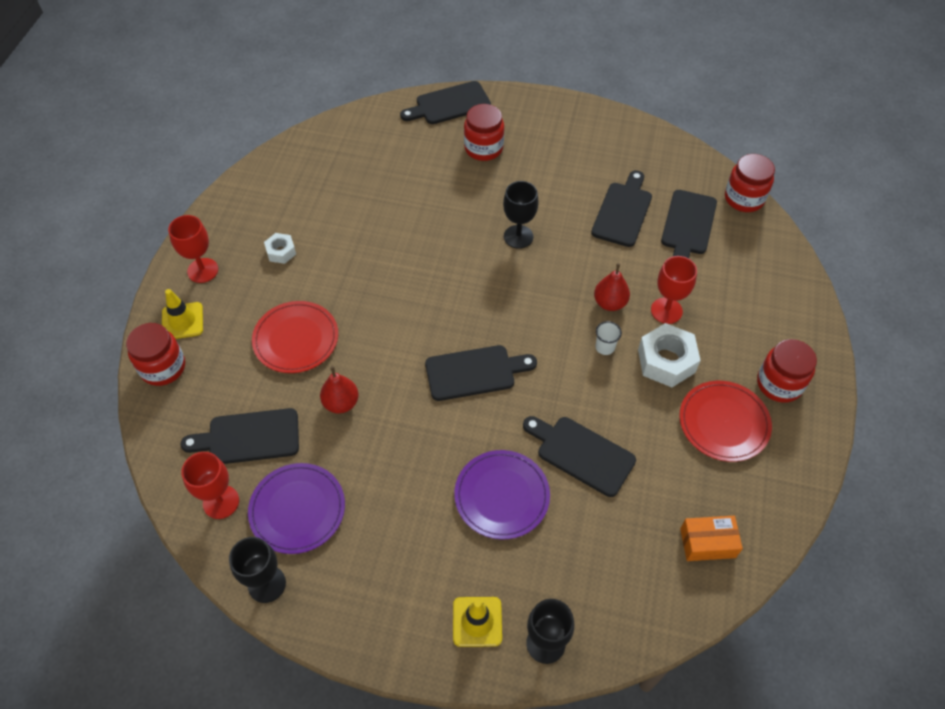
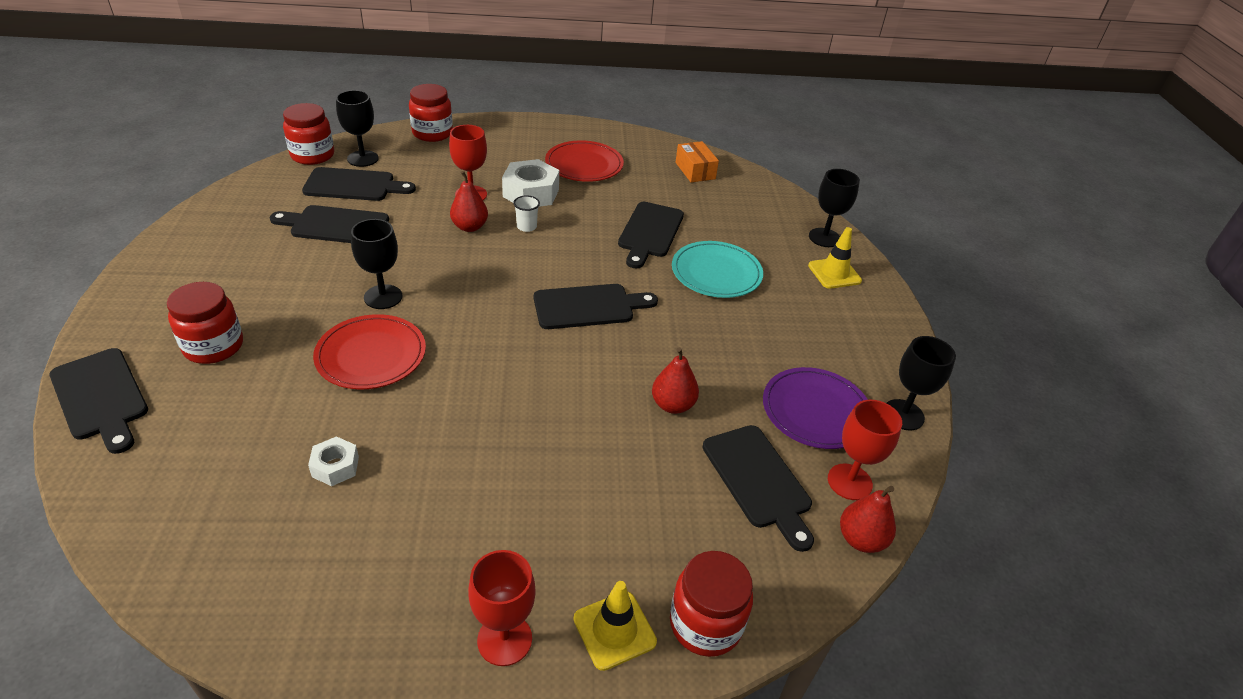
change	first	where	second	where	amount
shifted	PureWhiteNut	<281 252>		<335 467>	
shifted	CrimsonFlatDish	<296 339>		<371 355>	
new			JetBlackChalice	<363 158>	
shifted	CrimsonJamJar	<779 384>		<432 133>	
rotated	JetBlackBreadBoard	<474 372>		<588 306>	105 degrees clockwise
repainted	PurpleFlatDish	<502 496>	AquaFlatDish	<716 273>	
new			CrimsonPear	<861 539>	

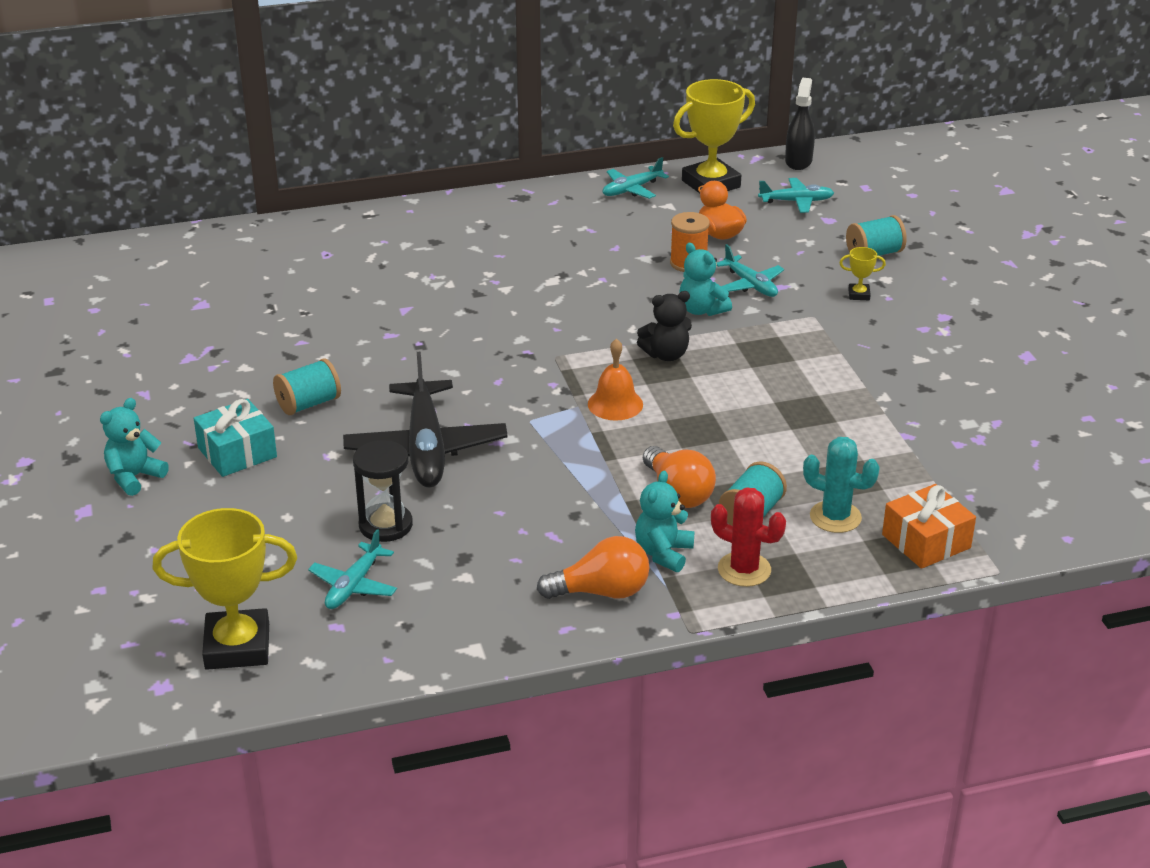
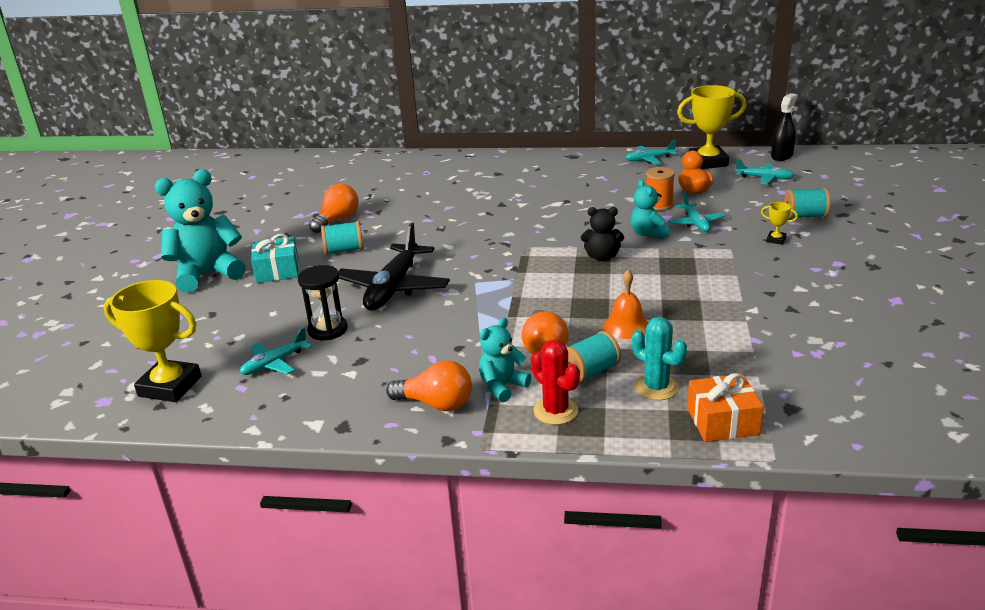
change	first	where	second	where	amount
scaled	AquaTeddyBear	<134 477>		<207 274>	x1.84
new			OrangeBulb	<337 220>	
shifted	OrangeHandBell	<615 404>		<626 326>	

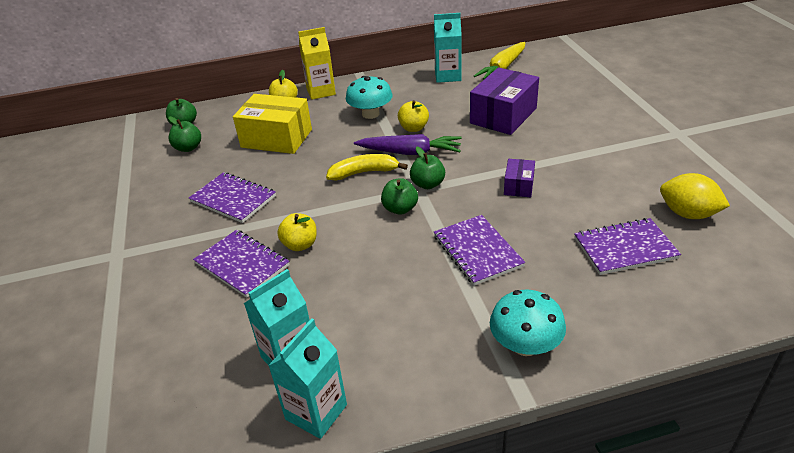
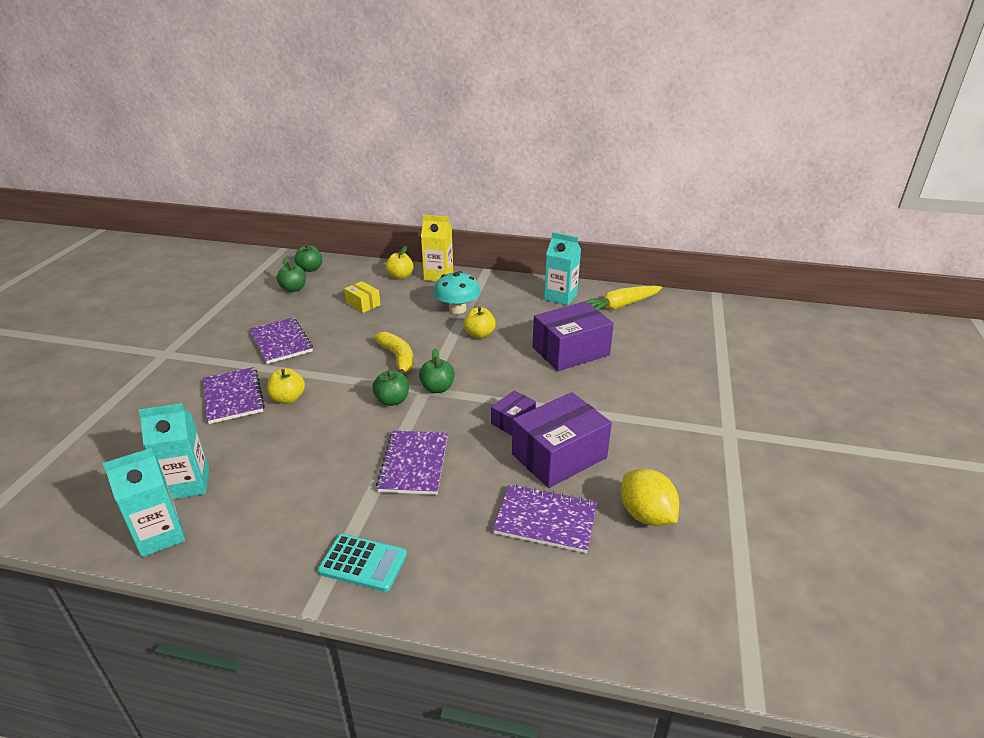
change	first	where	second	where	amount
swapped	AquaToadstool	<525 345>	AquaPocketCalculator	<363 563>	
scaled	GoldenBox	<276 138>		<363 304>	x0.51
rotated	GoldenToyBanana	<364 172>		<398 358>	45 degrees clockwise
new			PurpleBox	<559 456>	
gone	PurpleCarrot	<410 152>			

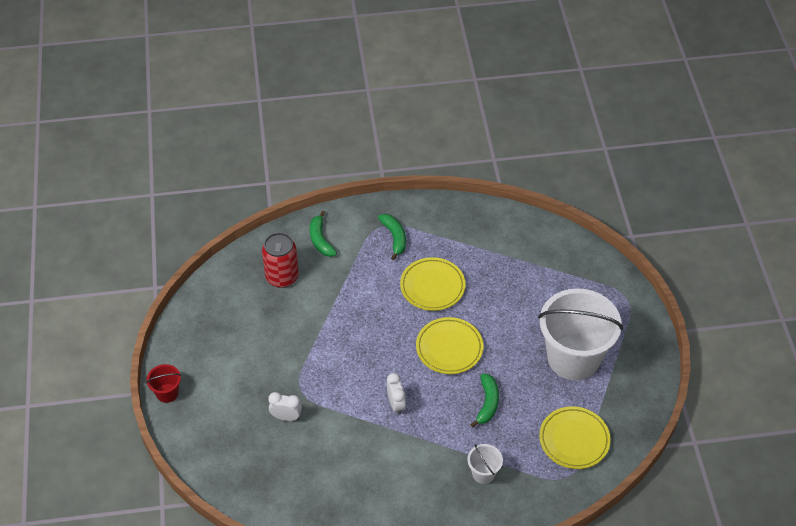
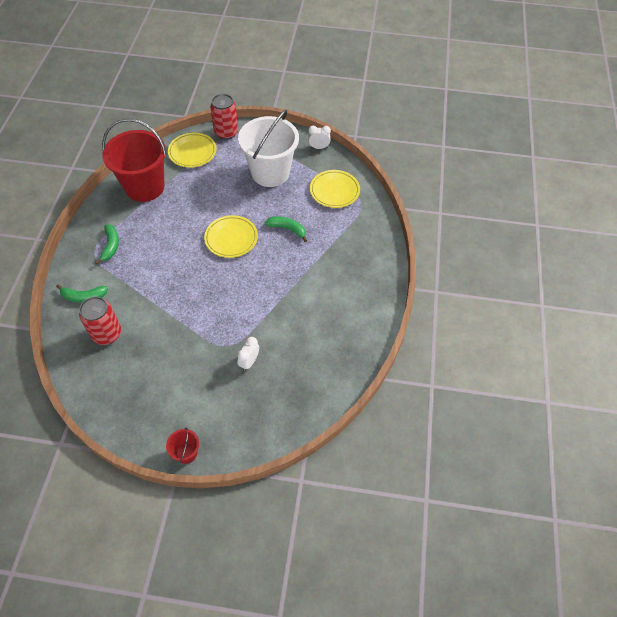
change	first	where	second	where	amount
rotated	GreenToyBanana	<394 237>		<111 246>	90 degrees clockwise
new			CrimsonBucket	<145 187>	
shifted	GoldenFlatDish	<432 286>		<192 152>	
new			CrimsonCan	<226 133>	
shifted	PureWhiteBedsideClock	<396 404>		<319 147>	
gone	PureWhiteBucket	<483 473>			

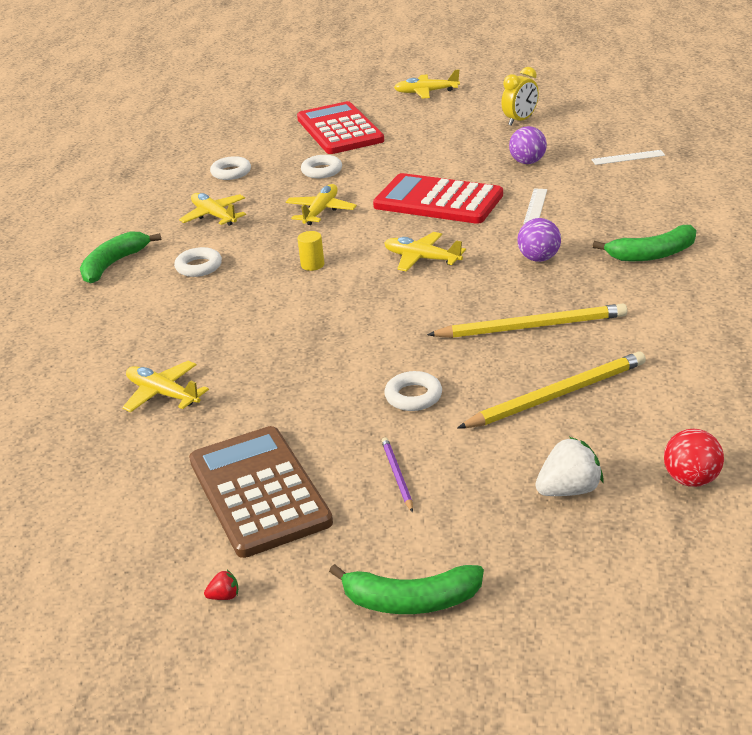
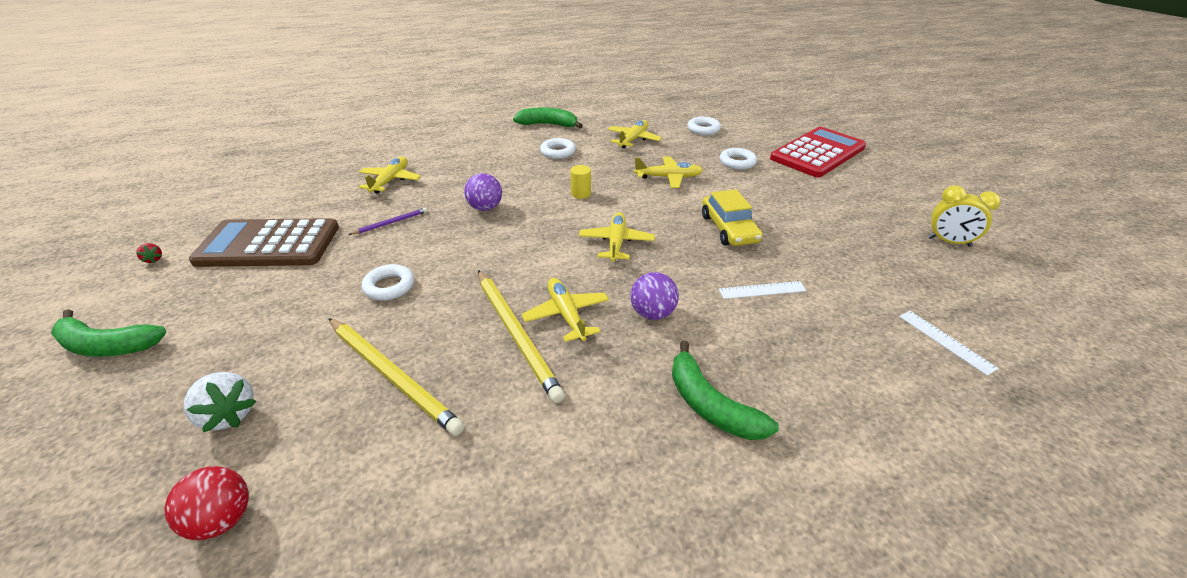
change	first	where	second	where	amount
rotated	GreenToyBanana	<411 601>		<107 346>	60 degrees counterclockwise
rotated	DarkBrownPocketCalculator	<259 491>		<268 244>	135 degrees counterclockwise
shifted	PurpleLeadPencil	<397 475>		<391 223>	
shifted	PurpleBall	<527 162>		<485 208>	
shifted	GoldenPlane	<426 92>		<566 315>	
swapped	CrimsonPocketCalculator	<438 201>	GoldenToyCar	<729 229>	

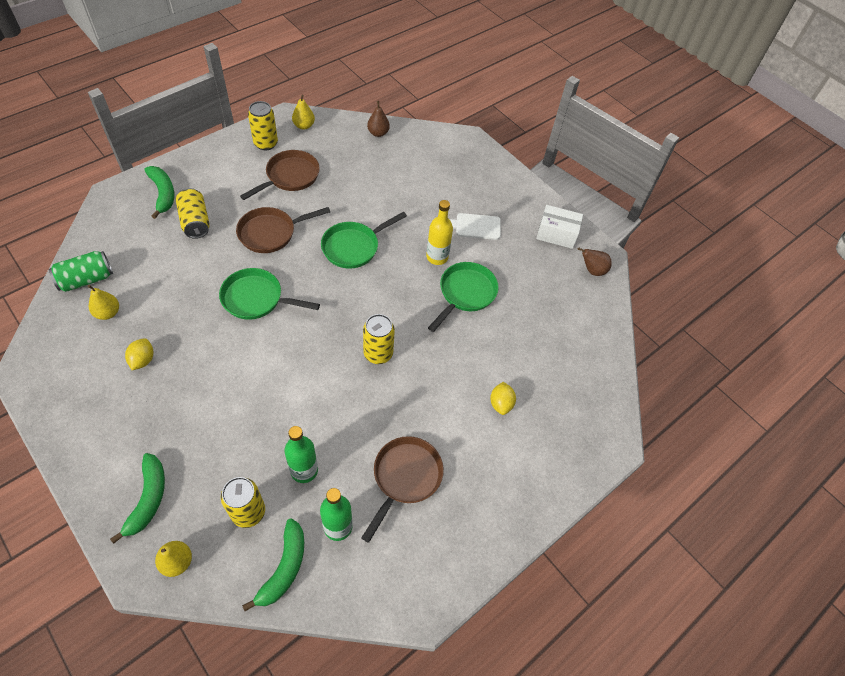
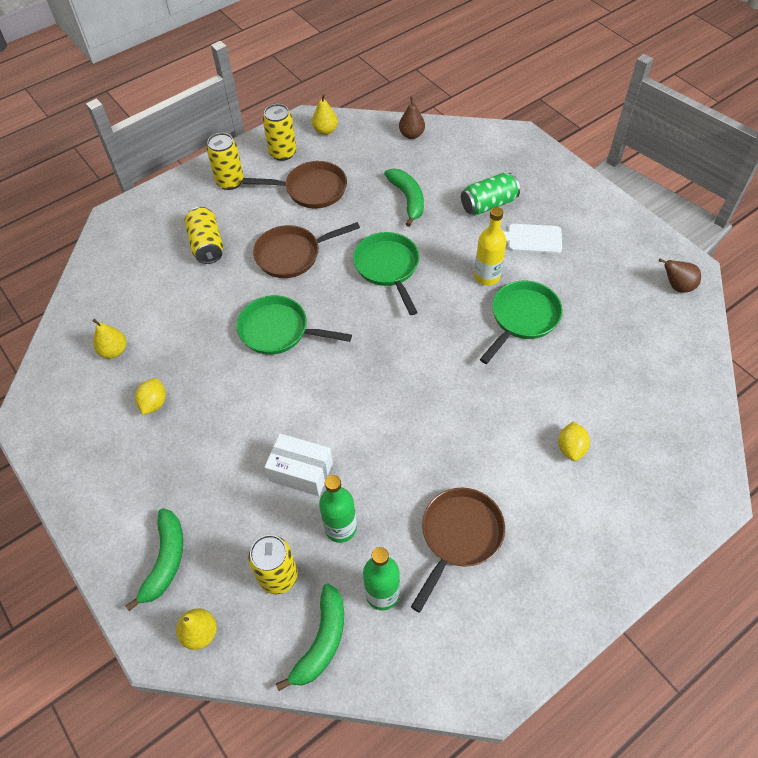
change	first	where	second	where	amount
shifted	GoldenCan	<378 353>		<230 182>	
rotated	DarkBrownPan	<290 177>		<311 189>	45 degrees clockwise
shifted	PureWhiteBox	<556 234>		<301 472>	
rotated	GreenPan	<353 247>		<388 267>	105 degrees clockwise
shifted	GreenToyBanana	<163 194>		<408 199>	
shifted	GreenCan	<86 279>		<488 204>	

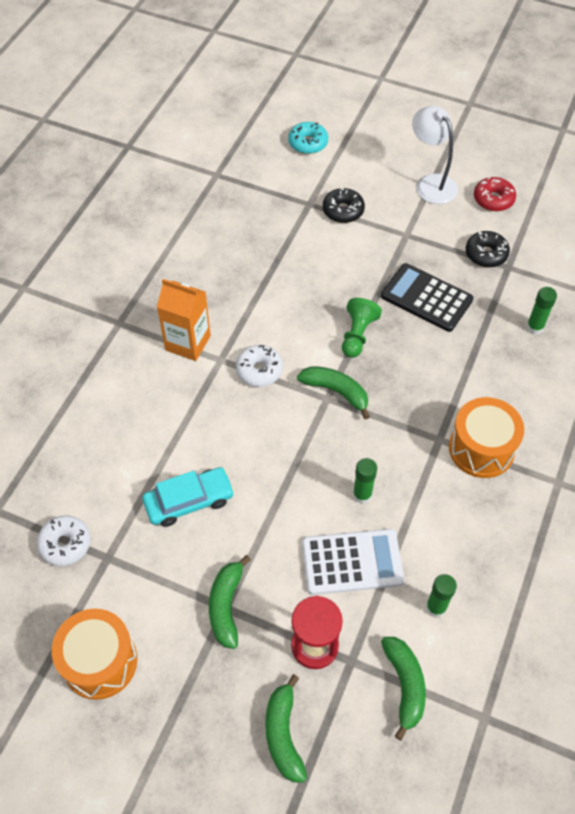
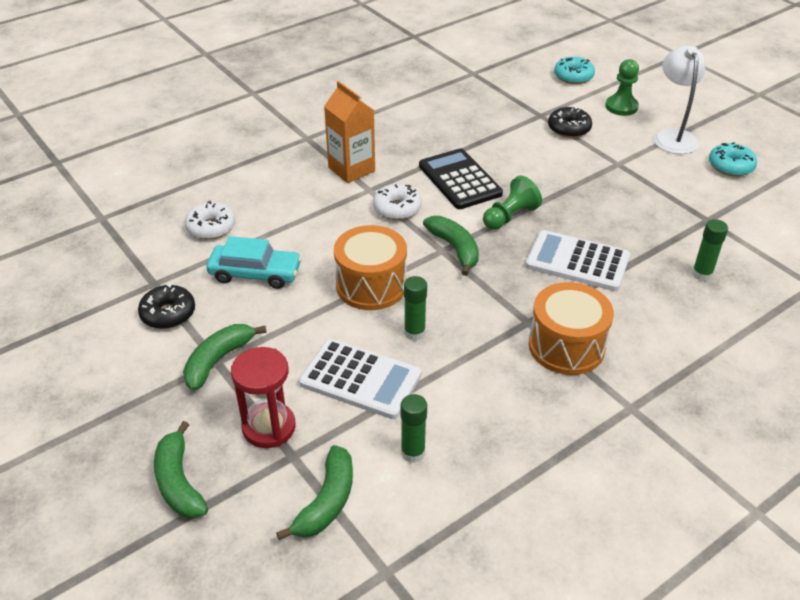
change	first	where	second	where	amount
shifted	JetBlackDonut	<486 254>		<168 314>	
rotated	GreenToyBanana	<283 734>		<178 482>	45 degrees counterclockwise
shifted	PureWhiteDonut	<65 544>		<211 227>	
shifted	OrangeDrum	<100 661>		<371 285>	
shifted	JetBlackPocketCalculator	<426 298>		<459 180>	
new			PureWhitePocketCalculator	<577 261>	
new			GreenGamePawn	<621 107>	
repainted	CrimsonDonut	<493 199>	AquaDonut	<730 166>	

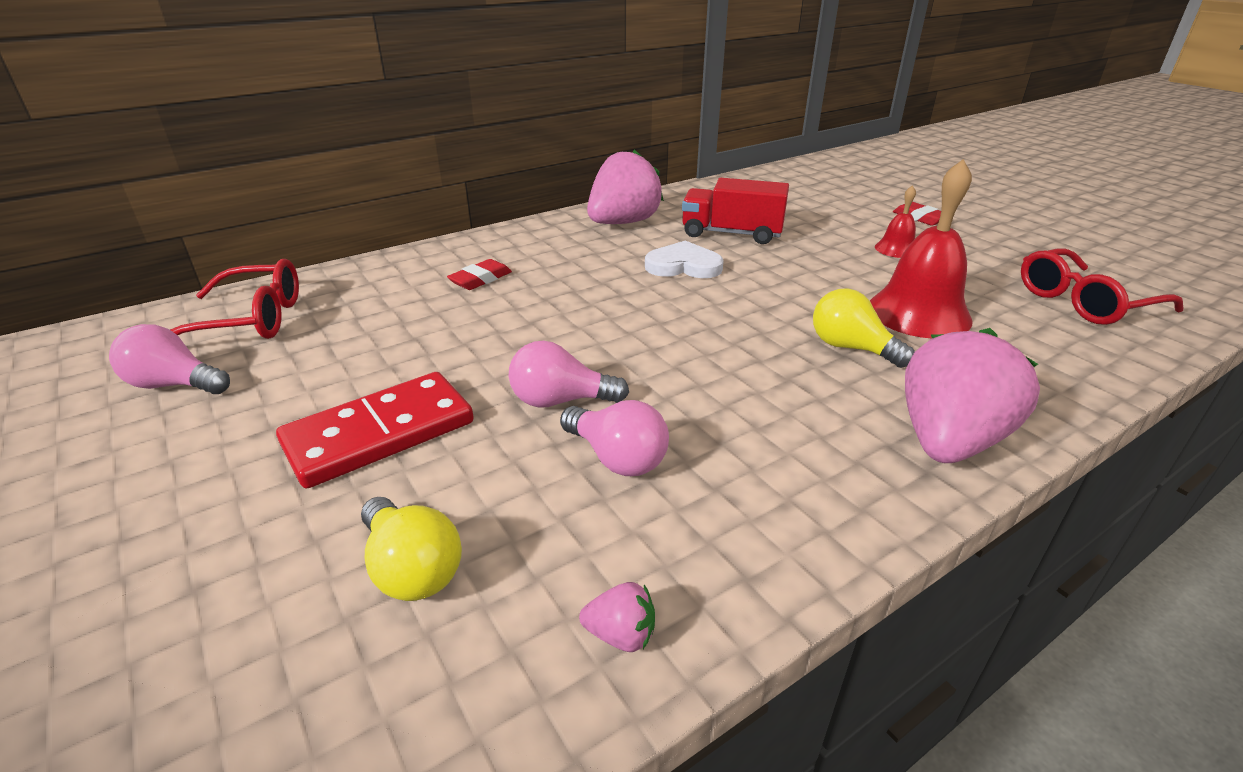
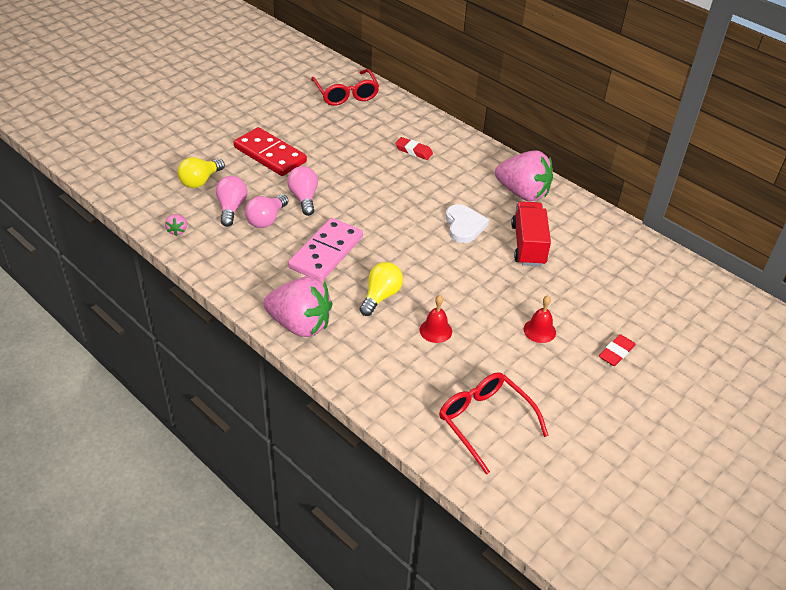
change	first	where	second	where	amount
shifted	RosyBulb	<174 384>		<231 208>	
new			RosyDominoTile	<326 252>	
scaled	CrimsonHandBell	<919 313>		<435 330>	x0.50

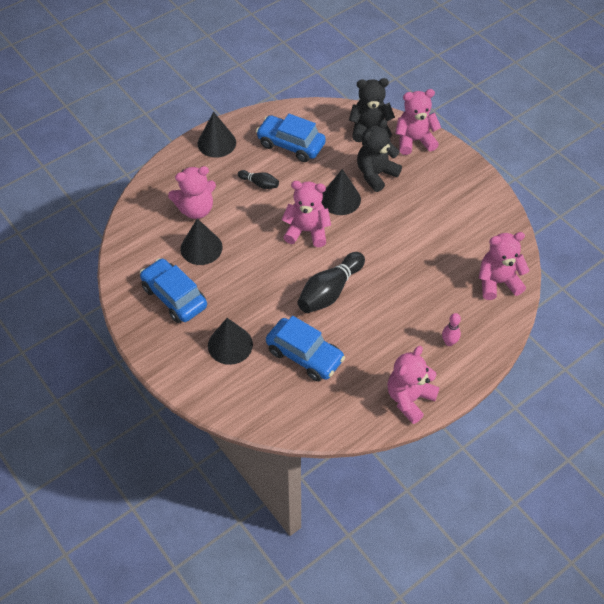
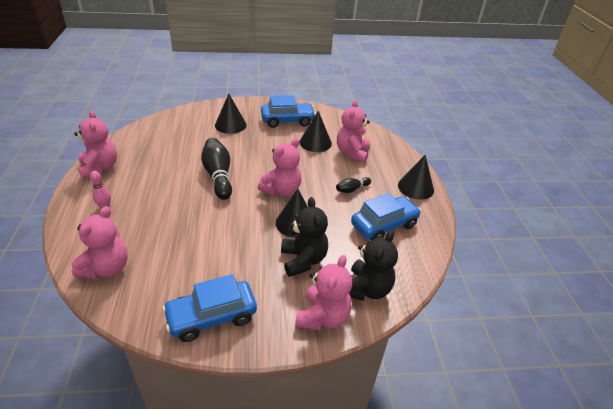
change	first	where	second	where	amount
shifted	RoyalBlueToyCar	<304 355>		<212 317>	

